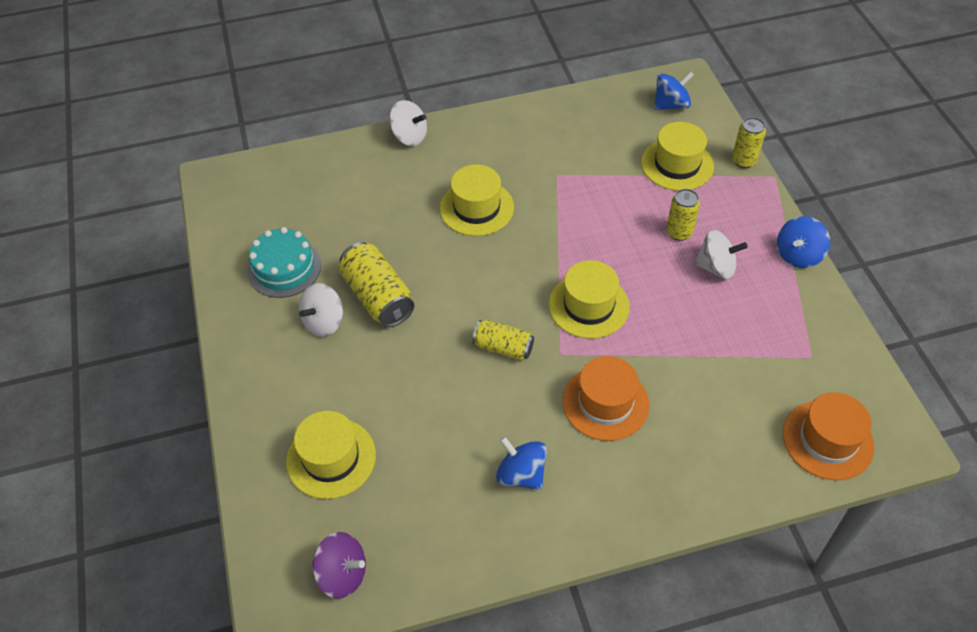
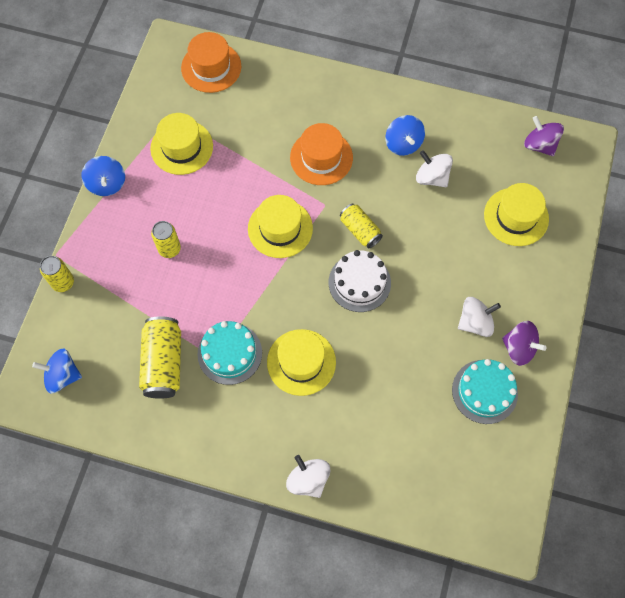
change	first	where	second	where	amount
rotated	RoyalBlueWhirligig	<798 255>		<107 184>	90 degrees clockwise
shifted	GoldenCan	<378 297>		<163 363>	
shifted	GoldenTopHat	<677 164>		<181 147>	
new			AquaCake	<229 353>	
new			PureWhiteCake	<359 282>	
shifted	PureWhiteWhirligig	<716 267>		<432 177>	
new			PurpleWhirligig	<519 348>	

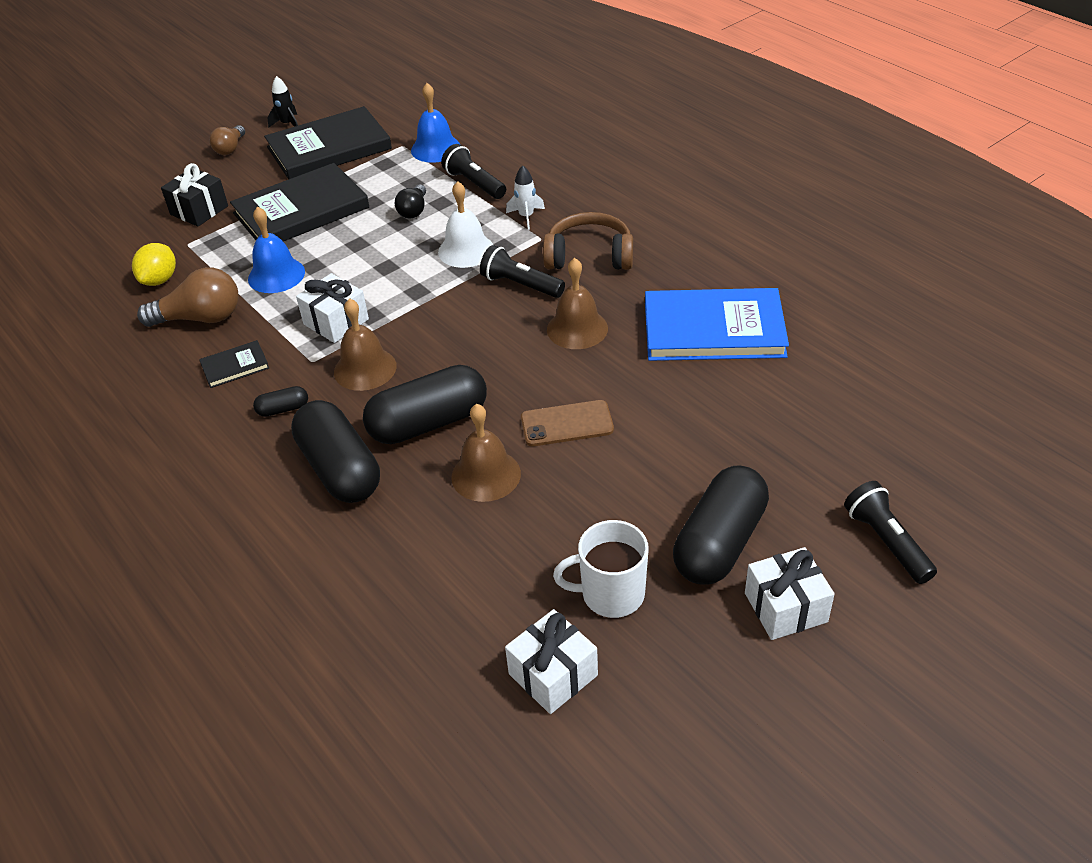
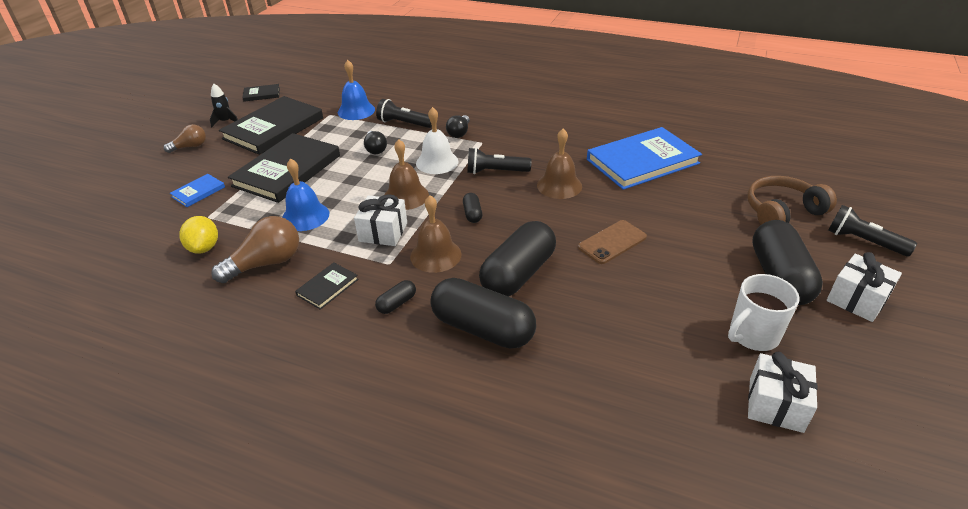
change	first	where	second	where	amount
rotated	DarkBrownBulb	<230 148>		<190 147>	105 degrees counterclockwise
swapped	JetBlackWrappedGift	<199 210>	RoyalBlueHardback	<198 192>	
new			JetBlackHardback	<262 94>	
shifted	DarkBrownHandBell	<486 475>		<406 196>	
swapped	PureWhiteToyRocket	<526 216>	JetBlackBulb	<459 133>	
new			JetBlackPillShape	<472 214>	
shifted	DarkBrownHeadset	<589 256>		<782 212>	

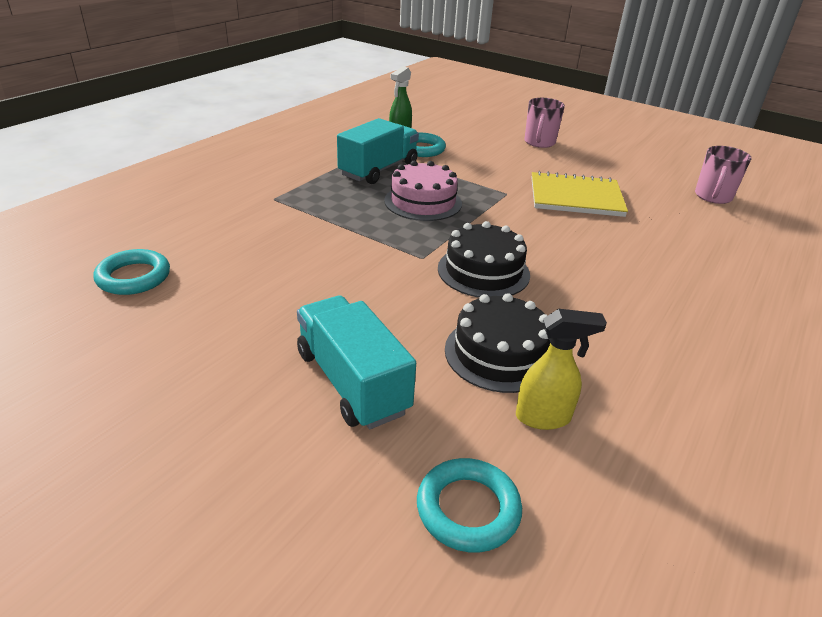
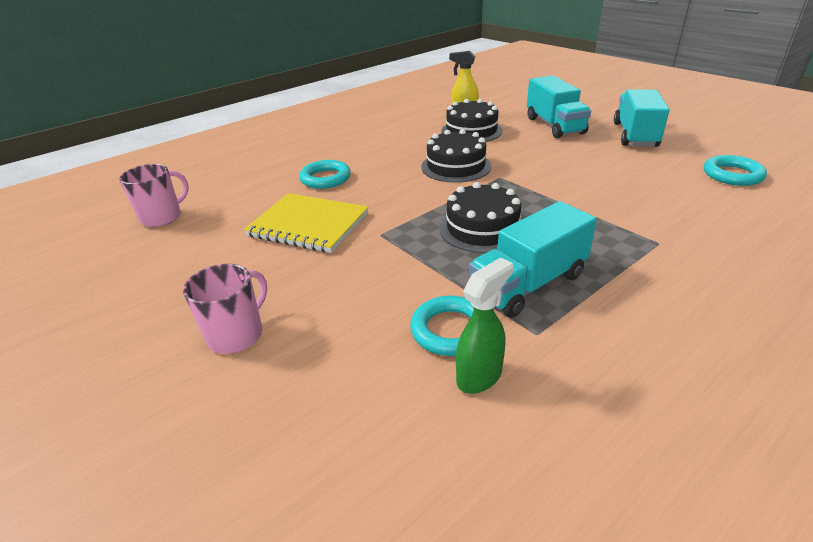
change	first	where	second	where	amount
shifted	AquaHoop	<468 509>		<325 178>	
repainted	RosyCake	<423 202>	JetBlackCake	<482 228>	
new			AquaTruck	<635 135>	

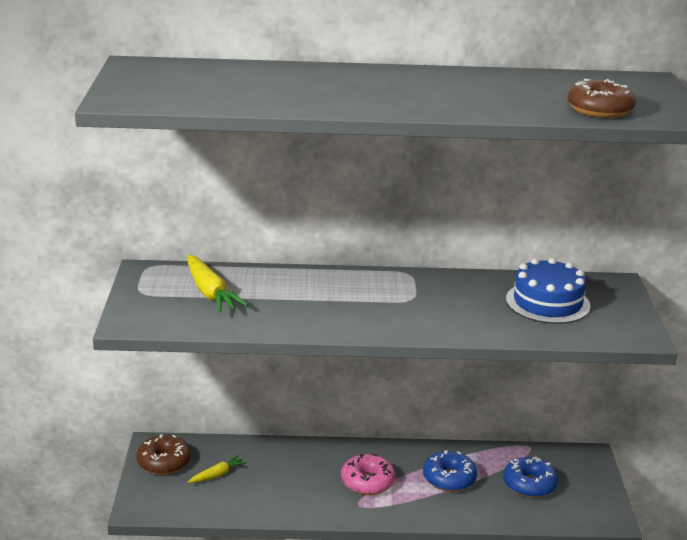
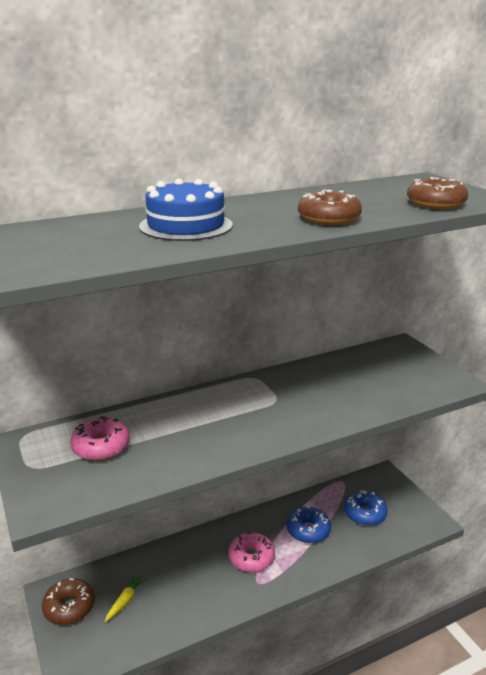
change	first	where	second	where	amount
swapped	GoldenCarrot	<210 293>	RosyDonut	<101 447>	
shifted	RoyalBlueCake	<547 302>		<186 226>	
new			DarkBrownDonut	<328 219>	

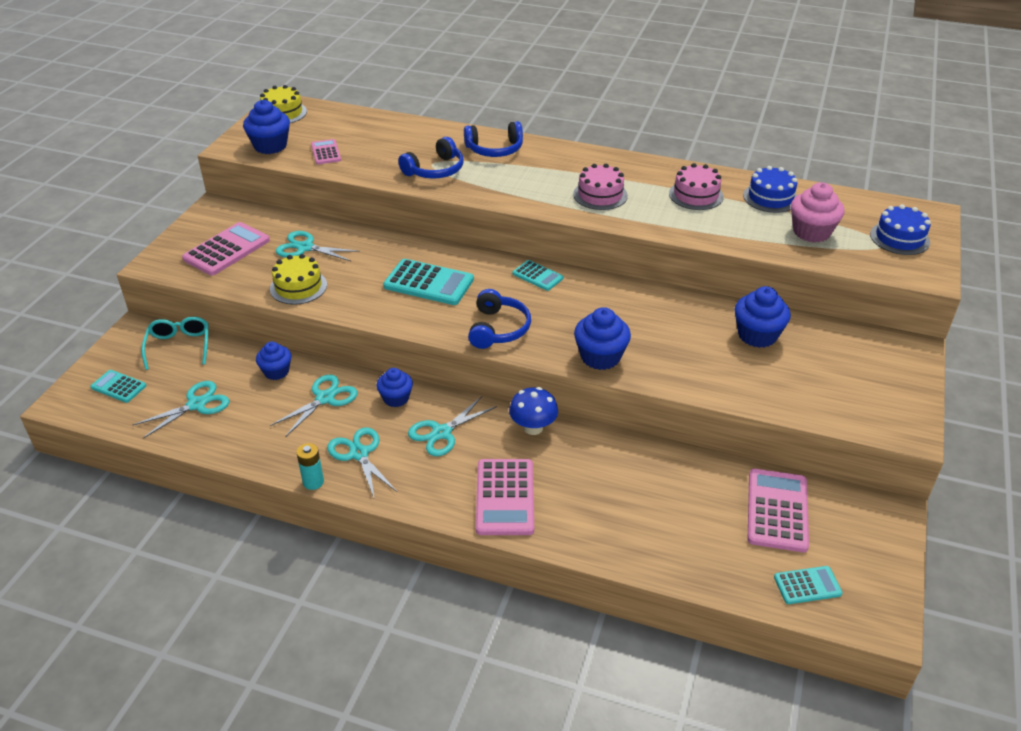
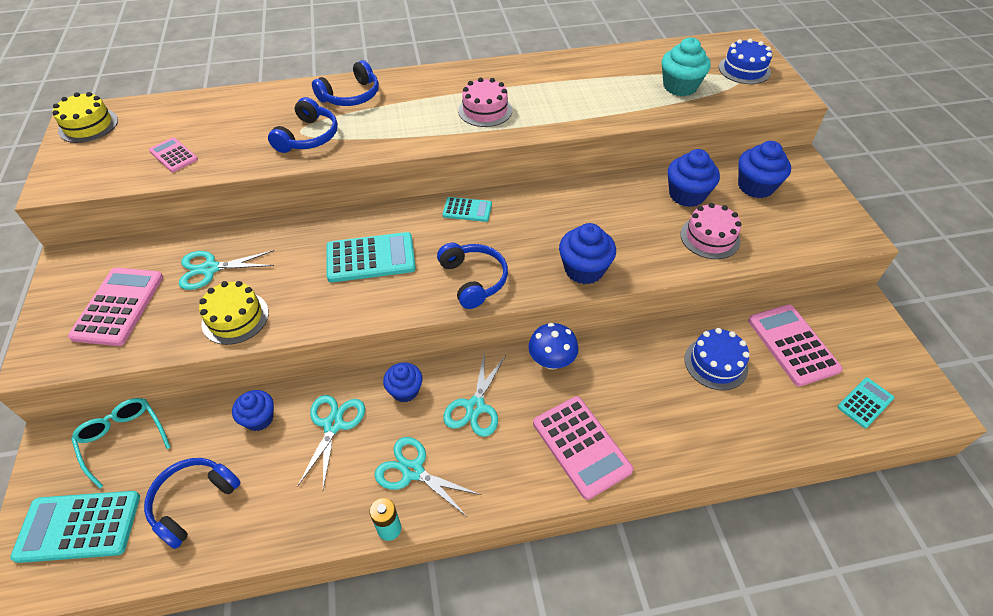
change	first	where	second	where	amount
scaled	AquaPocketCalculator	<118 387>		<79 526>	x1.74
swapped	AquaShears	<196 404>	RoyalBlueHeadset	<193 502>	
repainted	RosyCupcake	<811 232>	AquaCupcake	<680 86>	
shifted	RosyCake	<696 195>		<710 237>	
shifted	RoyalBlueCake	<770 197>		<716 363>	
shifted	RoyalBlueCupcake	<270 146>		<755 186>	

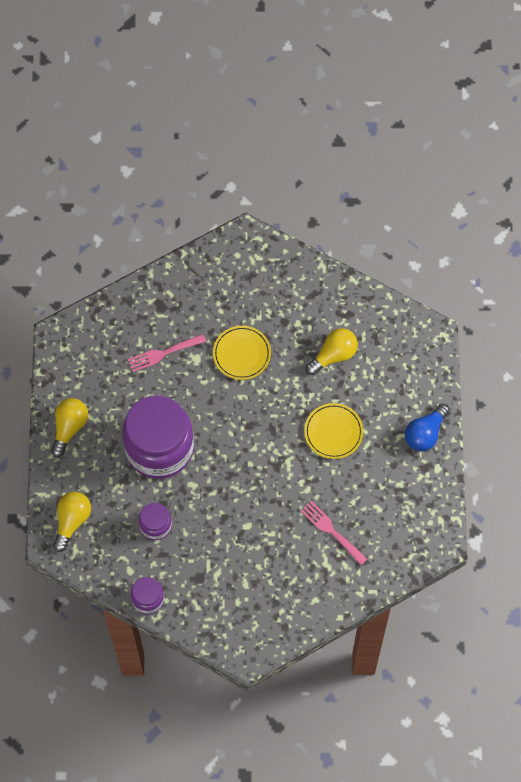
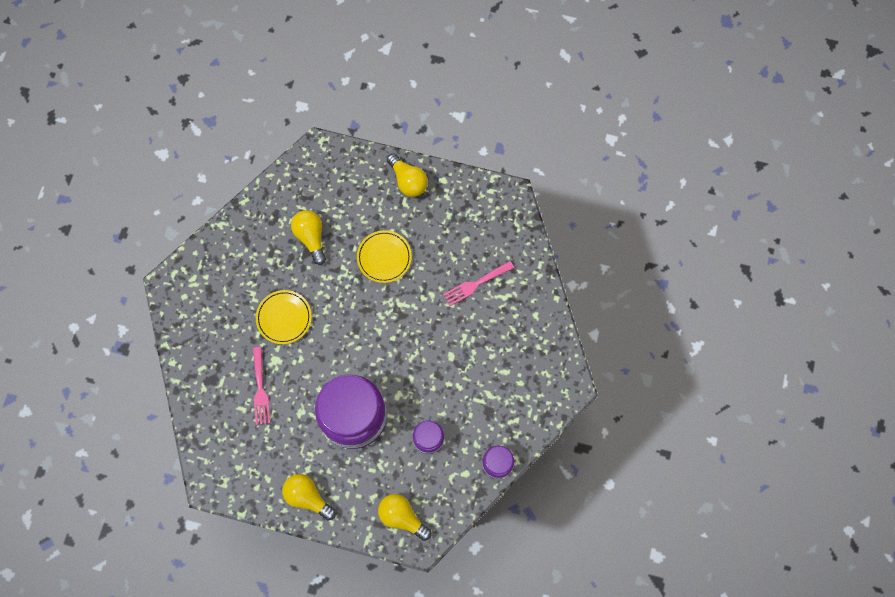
change	first	where	second	where	amount
repainted	RoyalBlueBulb	<425 433>	GoldenBulb	<408 181>	

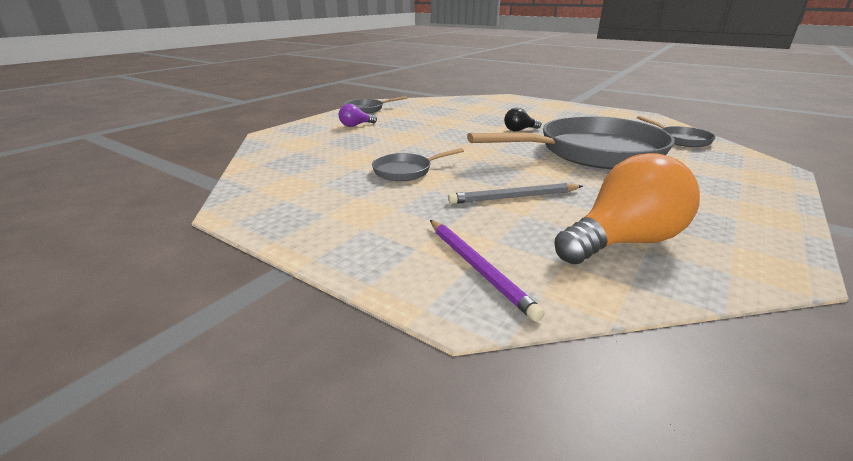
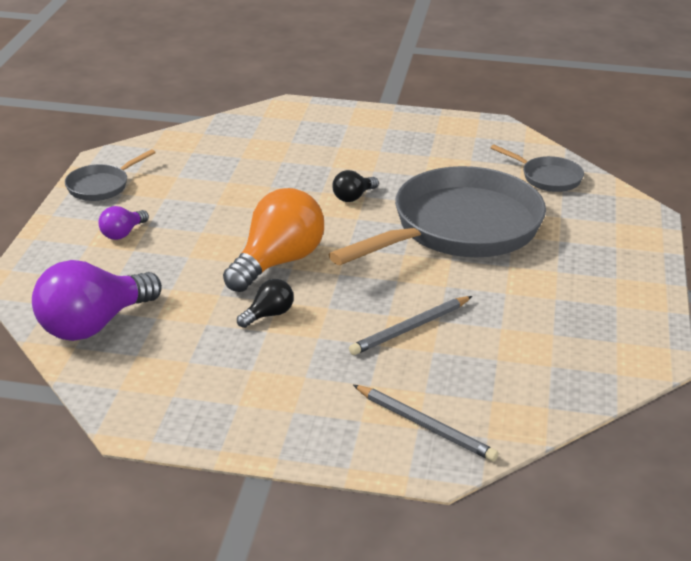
change	first	where	second	where	amount
new			PurpleBulb	<93 325>	
shifted	OrangeBulb	<622 242>		<277 262>	
swapped	GreyPan	<406 171>	JetBlackBulb	<268 315>	
repainted	PurpleLeadPencil	<478 267>	GreyLeadPencil	<425 425>	

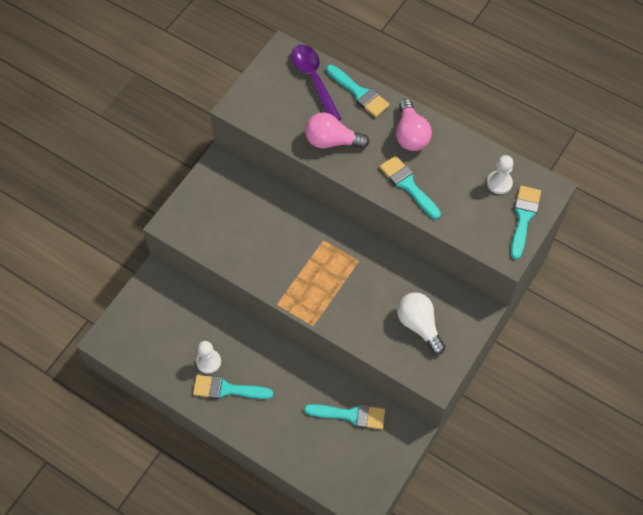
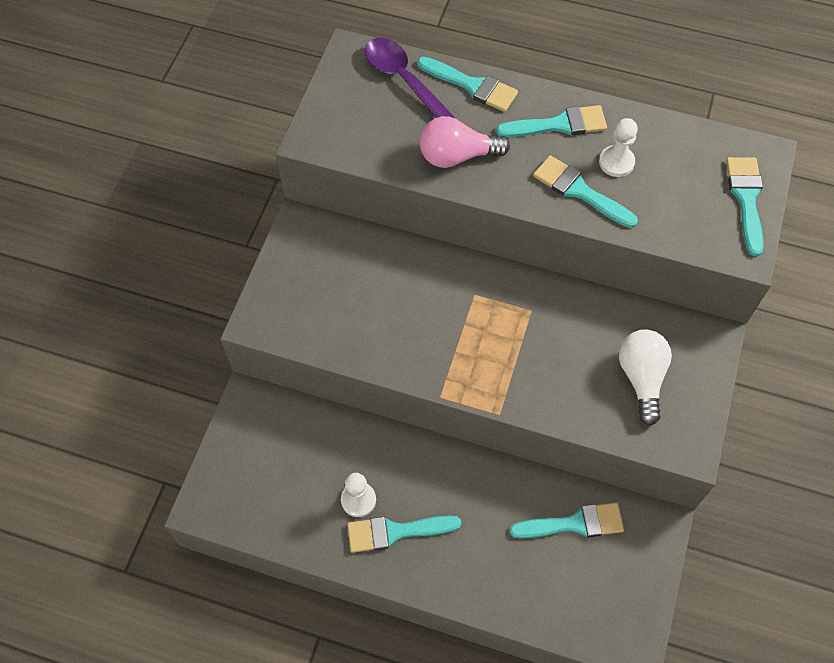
change	first	where	second	where	amount
swapped	RosyBulb	<410 135>	AquaBrush	<559 124>	
shifted	PureWhiteGamePawn	<499 183>		<616 162>	
rotated	PureWhiteBulb	<419 325>		<641 378>	45 degrees clockwise

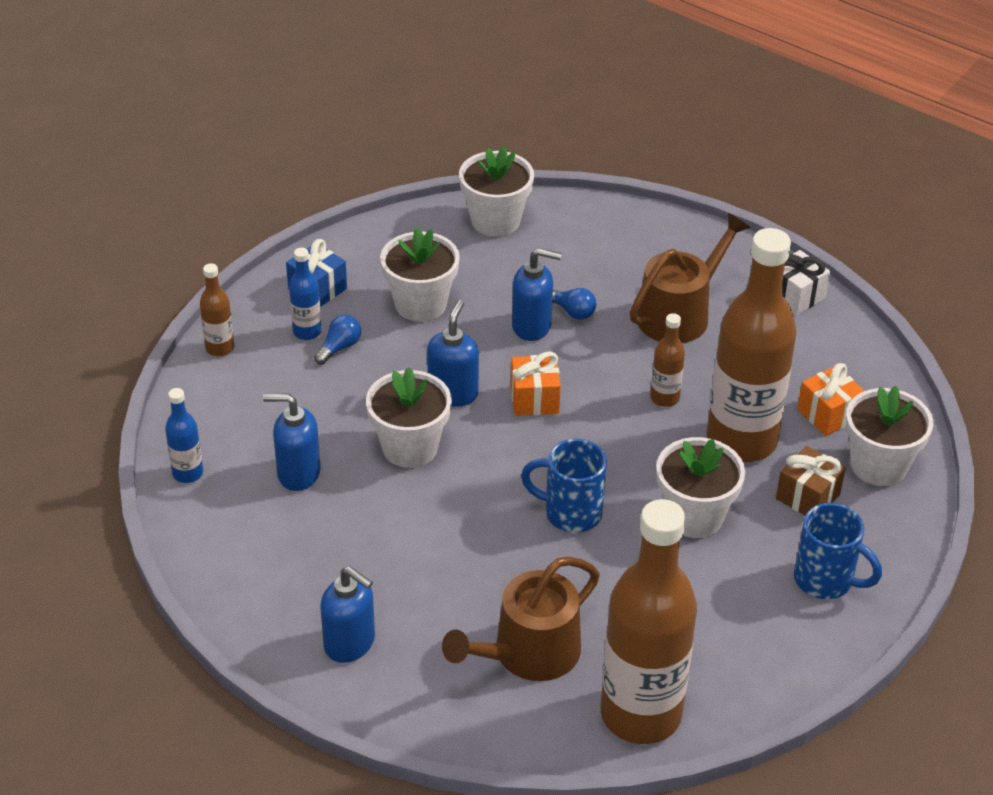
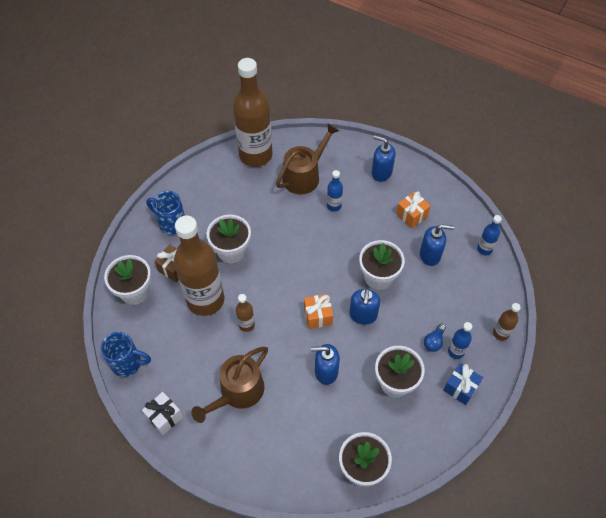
change	first	where	second	where	amount
shifted	RoyalBlueMug	<570 513>		<128 363>	
new			RoyalBlueFlask	<334 206>	
shifted	OrangeWrappedGift	<828 414>		<411 215>	
gone	RoyalBlueBulb	<572 311>			

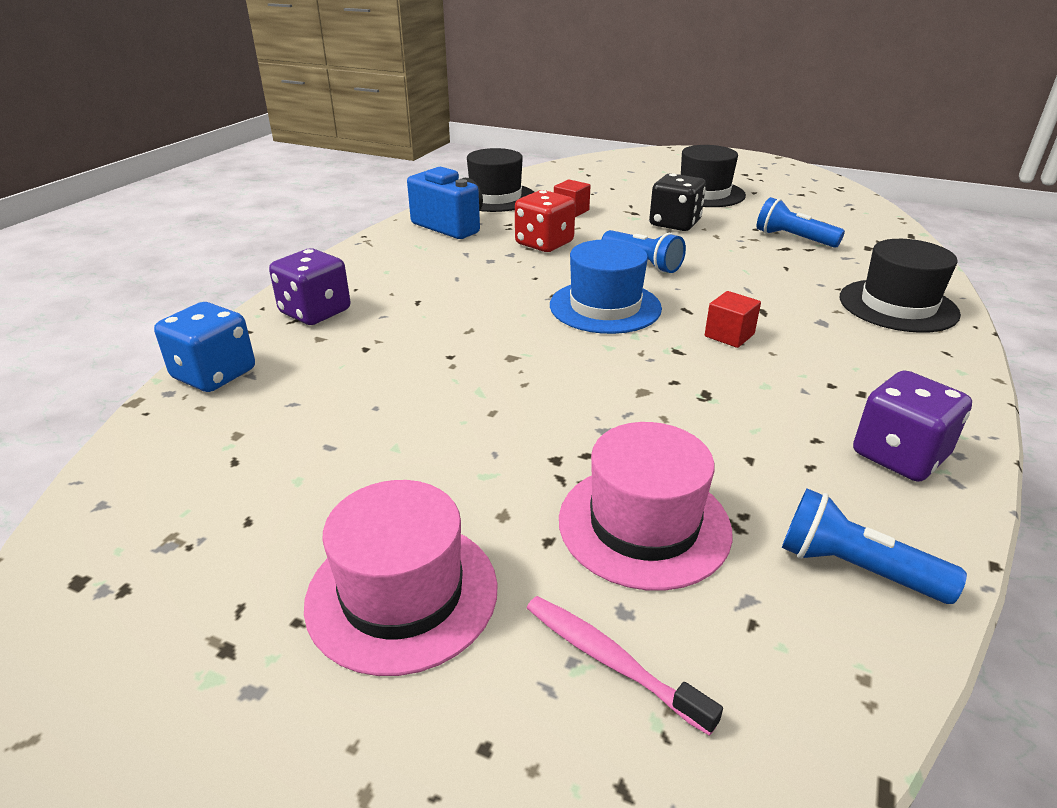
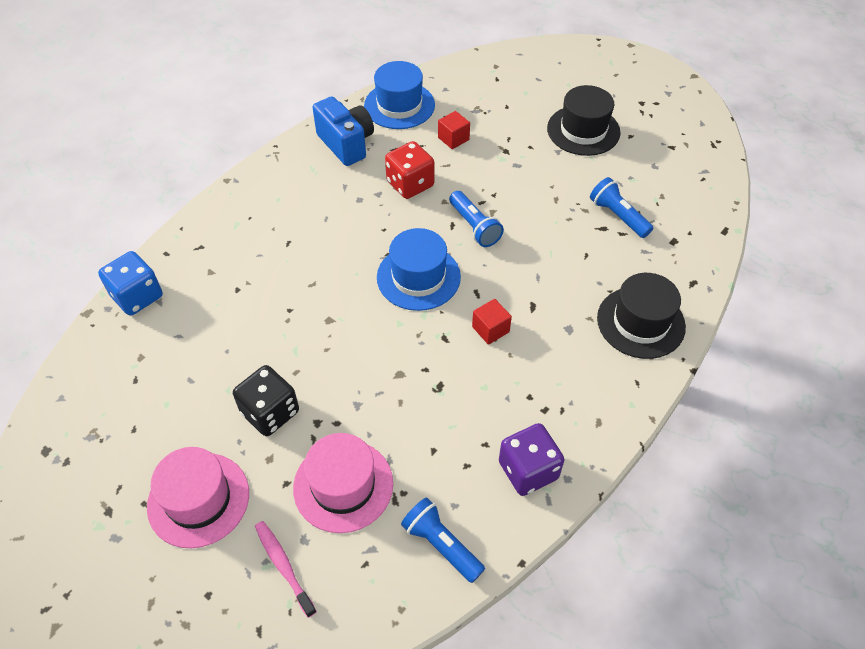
change	first	where	second	where	amount
shifted	JetBlackGameDie	<674 224>		<270 412>	
repainted	JetBlackTopHat	<495 197>	RoyalBlueTopHat	<399 105>	
gone	PurpleGameDie	<315 312>			

